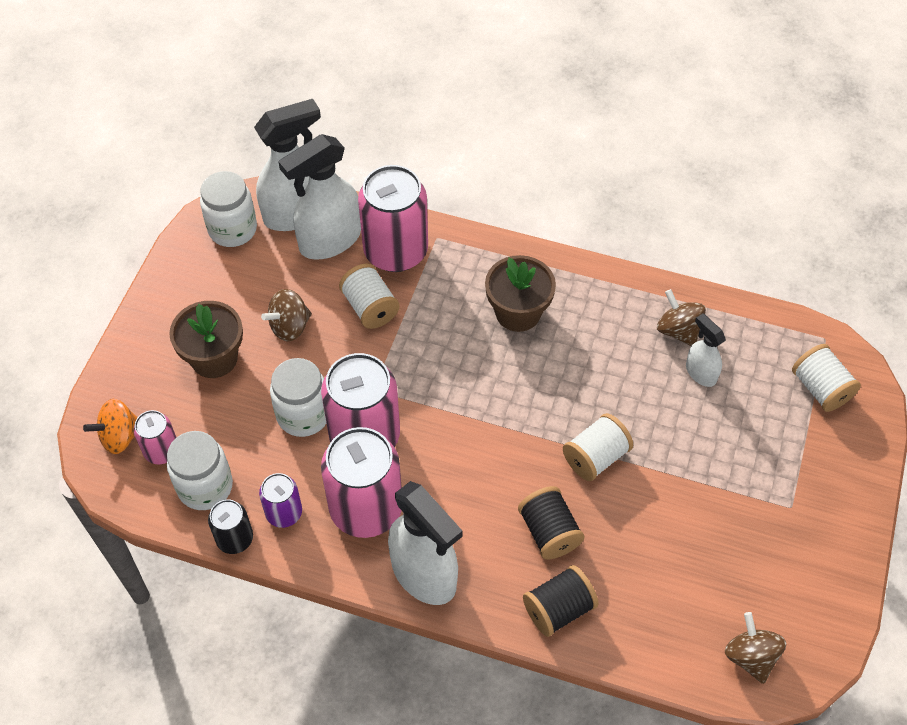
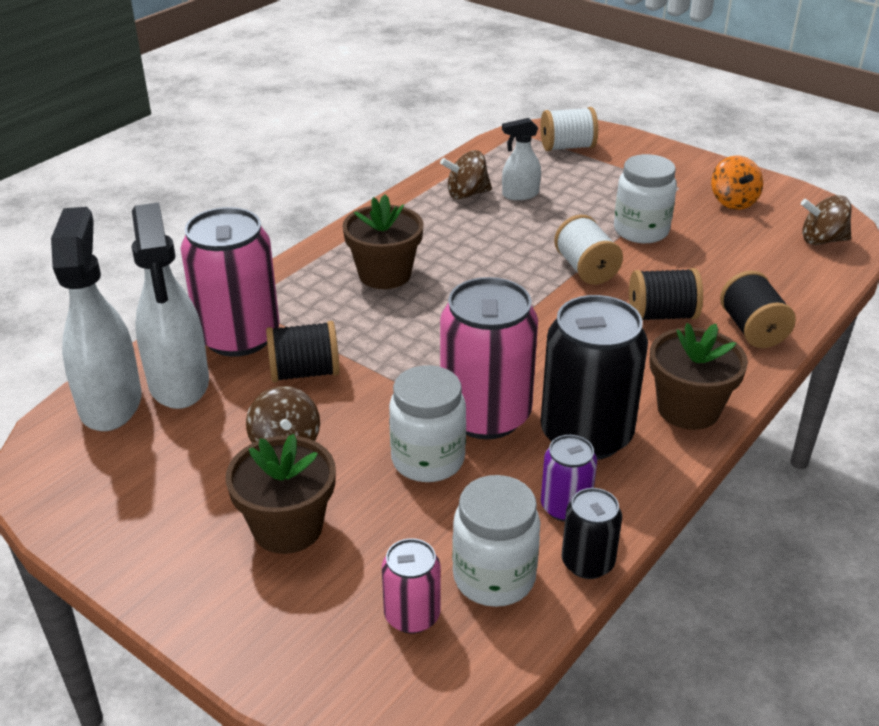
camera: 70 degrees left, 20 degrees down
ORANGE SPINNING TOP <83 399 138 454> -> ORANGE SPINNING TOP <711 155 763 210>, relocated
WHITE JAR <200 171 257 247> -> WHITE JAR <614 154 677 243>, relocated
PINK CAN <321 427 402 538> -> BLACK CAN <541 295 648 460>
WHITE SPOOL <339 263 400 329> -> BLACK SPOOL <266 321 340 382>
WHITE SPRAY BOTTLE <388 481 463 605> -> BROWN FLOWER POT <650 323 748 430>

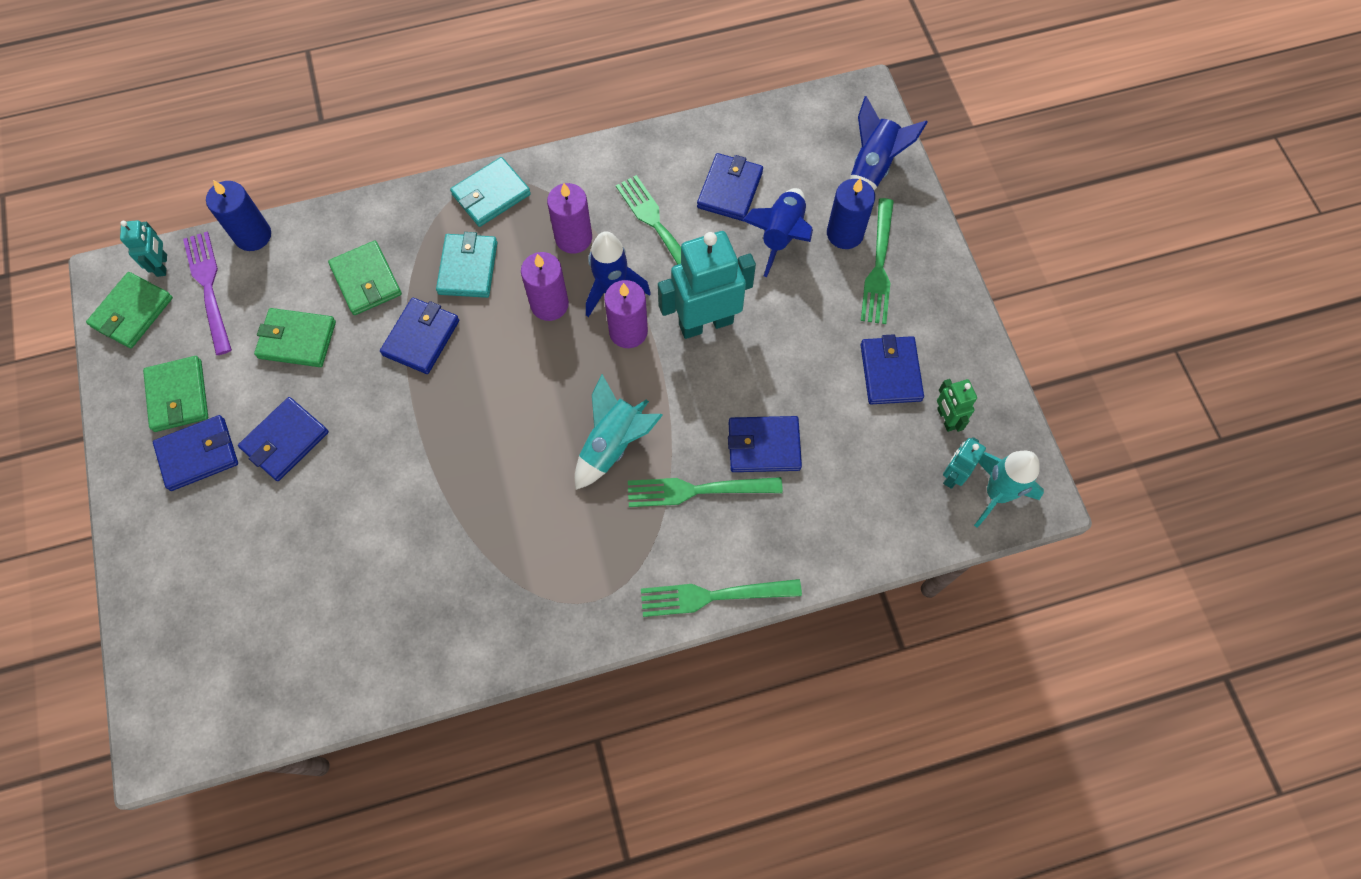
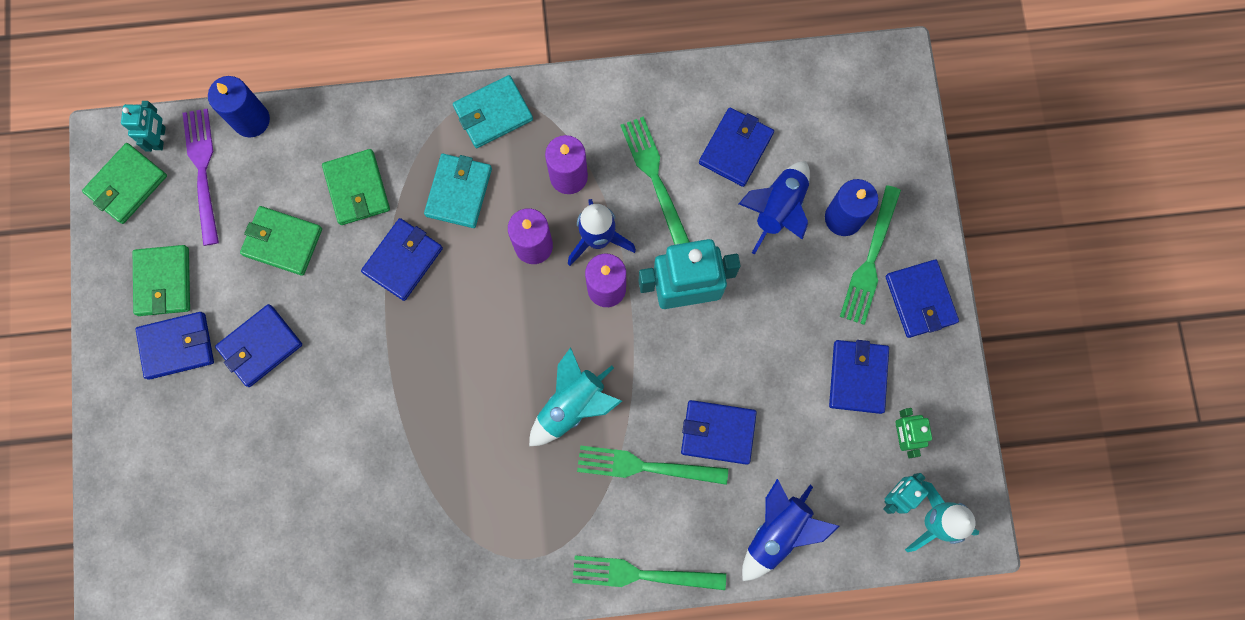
camera: 10 degrees right, 10 degrees up
BLUE ROCKET <850 96 928 190> -> BLUE ROCKET <742 479 840 581>, relocated
none -> BLUE WALLET <885 260 959 338>

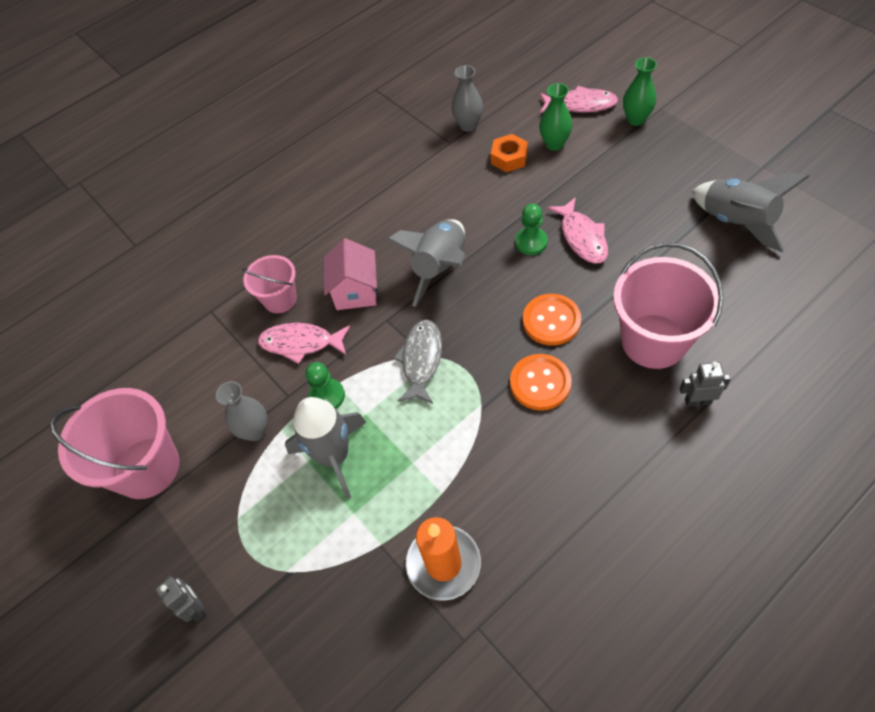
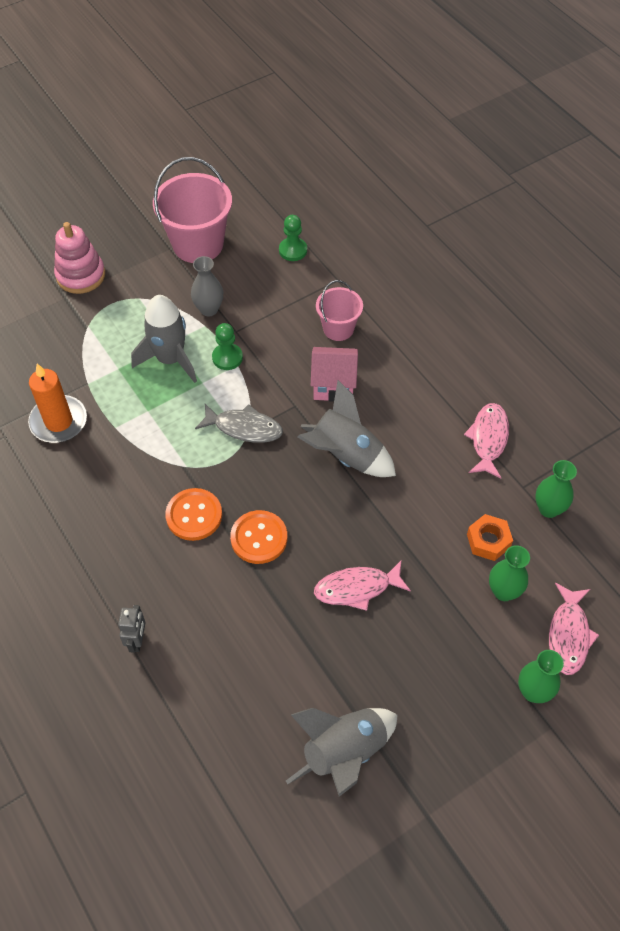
camera: 90 degrees right, 0 degrees up
GREY ROBOT <156 575 206 622> -> PINK STACKING TOY <54 222 105 294>
PINK FISH <258 323 350 364> -> PINK FISH <464 403 509 478>, relocated
GREY VASE <451 65 483 132> -> GREEN VASE <535 460 577 518>
GREEN PAWN <515 204 548 255> -> GREEN PAWN <279 215 307 261>, relocated
PINK BUCKET <613 243 724 369> -> none

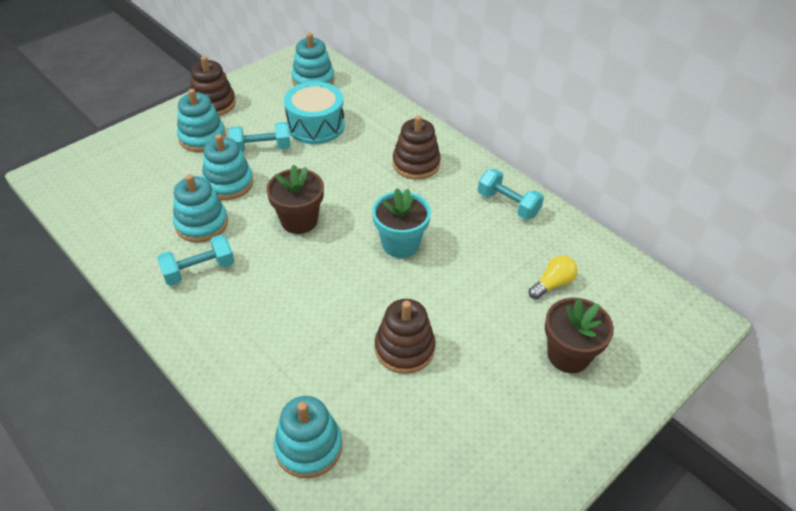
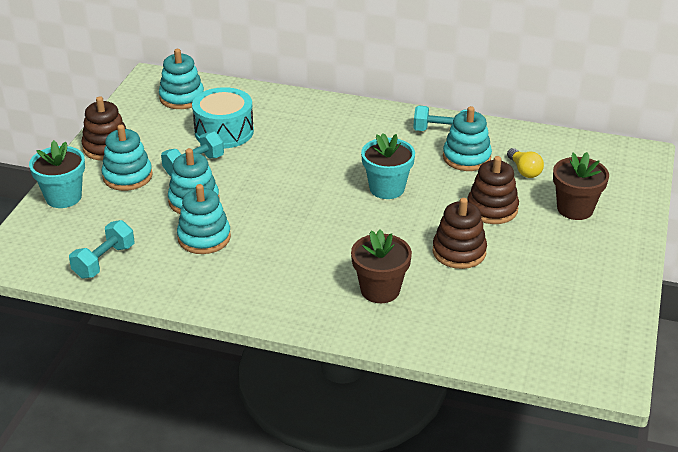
camera: 30 degrees left, 10 degrees down
TURQUOISE DUMBBELL <157 234 235 286> -> TURQUOISE DUMBBELL <69 220 134 279>, relocated
BROWN FLOWER POT <266 165 324 234> -> BROWN FLOWER POT <351 229 412 303>, relocated
TURQUOISE STACKING TOY <274 396 342 478> -> TURQUOISE STACKING TOY <443 106 492 171>, relocated
BROWN STACKING TOY <393 115 441 180> -> BROWN STACKING TOY <467 156 519 224>, relocated
YELLOW LIGHT BULB <529 255 578 299> -> YELLOW LIGHT BULB <507 148 544 178>, 135 degrees clockwise
none -> TURQUOISE FLOWER POT <29 140 85 208>

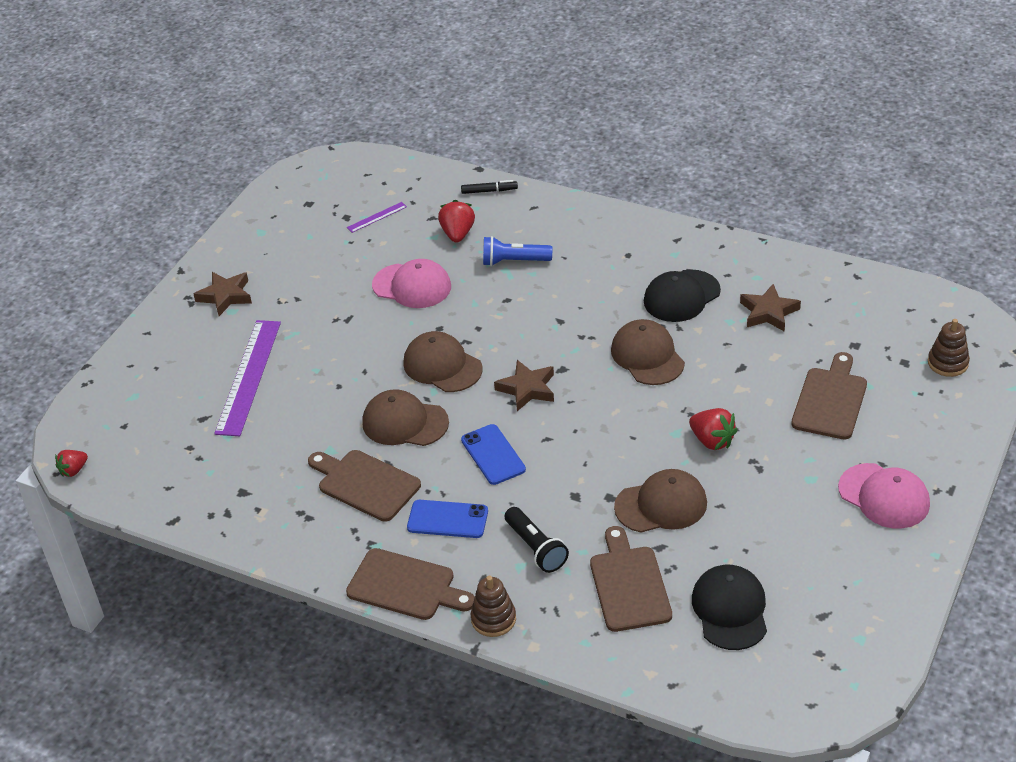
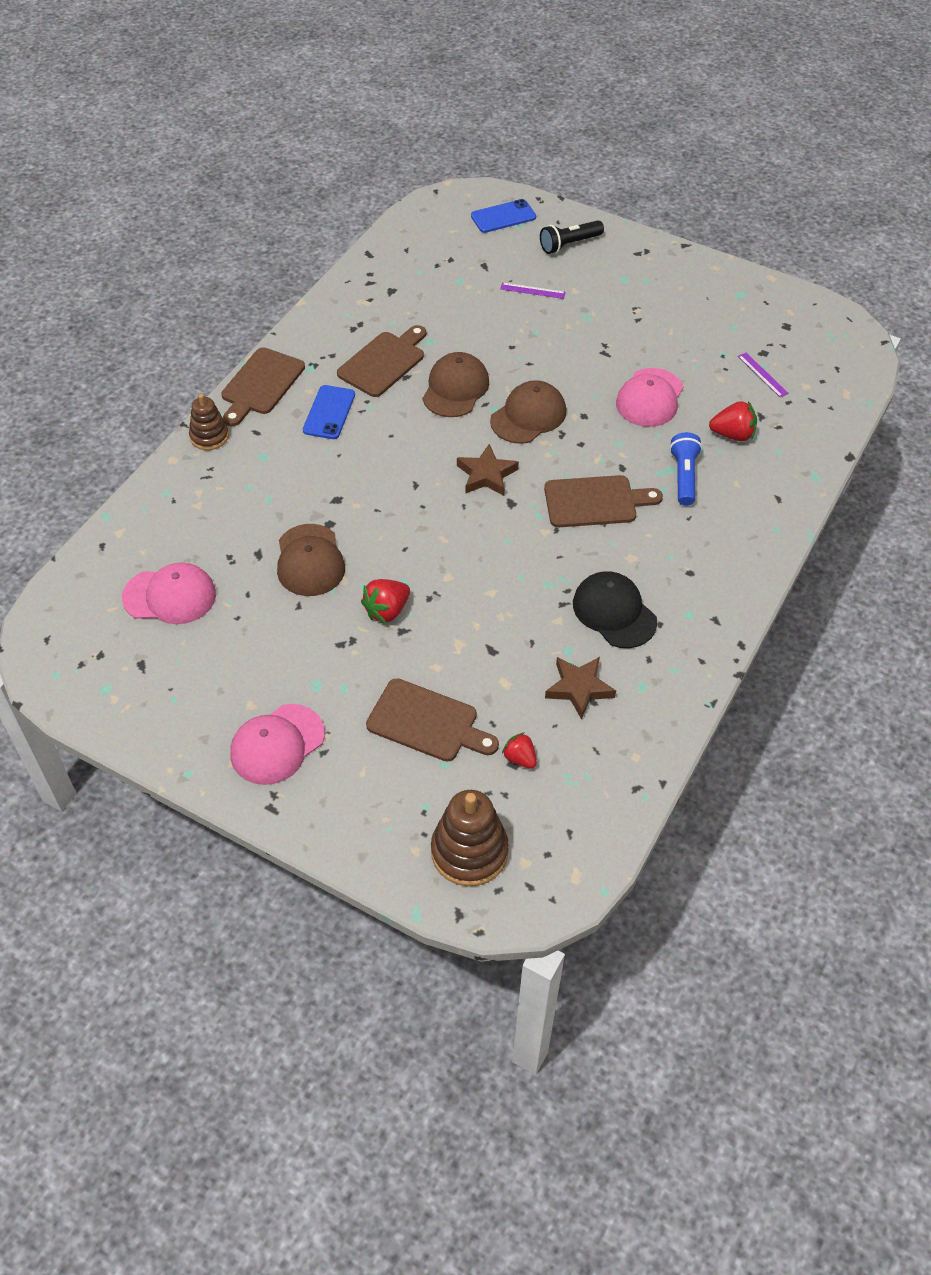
camera: 90 degrees right, 10 degrees up
RED STRAWBERRY <55 450 88 477> -> RED STRAWBERRY <502 732 537 769>, relocated
BROWN STAR <194 272 252 316> -> none
PURPLE RULER <214 320 281 436> -> PURPLE RULER <500 283 566 299>, x0.44
BLACK MARKER <461 180 518 194> -> none
BLUE PHONE <461 424 526 485> -> BLUE PHONE <471 199 536 233>, relocated
BLACK FLASHLIGHT <505 507 569 573> -> BLACK FLASHLIGHT <540 220 604 254>, relocated
BROWN CUTTING BOARD <590 526 672 632> -> BROWN CUTTING BOARD <544 475 663 527>, relocated
BROWN CAP <611 319 685 385> -> none
BLACK CAP <692 565 767 650> -> PINK CAP <122 563 216 624>
BROWN STACKING TOY <928 319 970 377> -> BROWN STACKING TOY <431 790 509 886>, x1.59

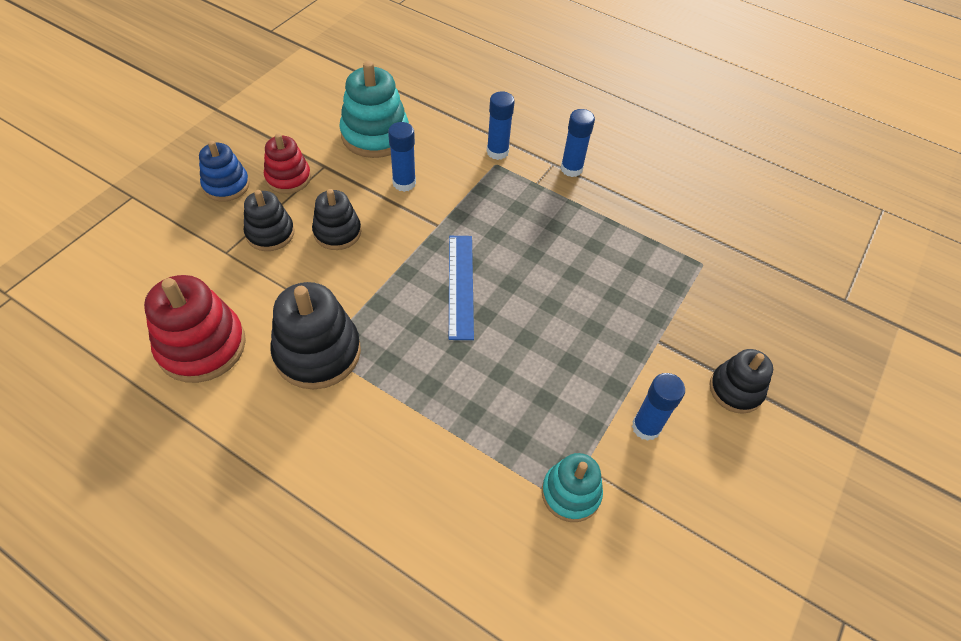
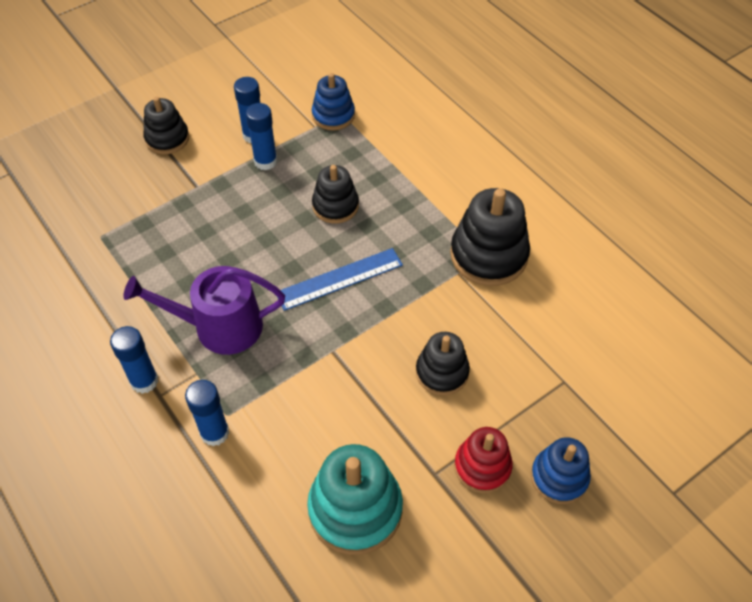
camera: 155 degrees left, 0 degrees up
RED STACKING TOY <144 275 246 383> -> none
BLACK STACKING TOY <244 190 294 251> -> BLACK STACKING TOY <312 165 359 223>, relocated
BLUE GLUE STICK <388 122 416 192> -> BLUE GLUE STICK <246 103 277 170>, relocated
BLUE RULER <449 236 474 340> -> BLUE RULER <277 248 403 311>, 45 degrees clockwise
TURQUOISE STACKING TOY <542 453 603 522> -> BLUE STACKING TOY <312 73 355 130>
none -> PURPLE WATERING CAN <123 266 285 355>

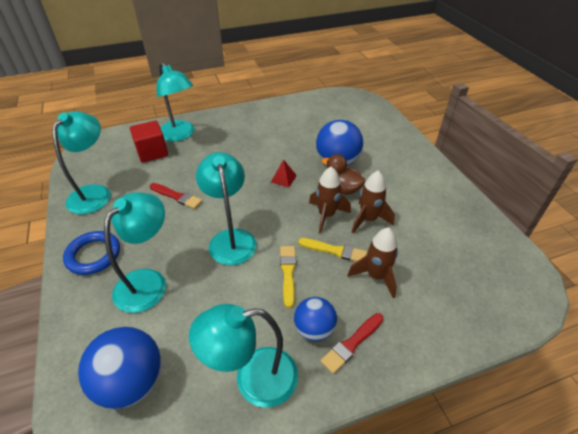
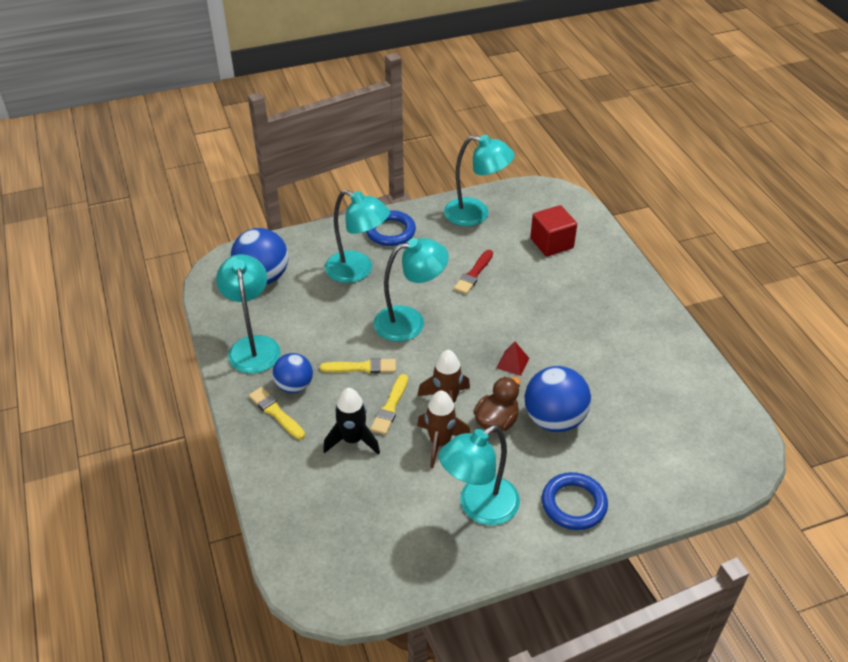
camera: 90 degrees right, 0 degrees up
TURQUOISE LAMP <157 62 194 141> -> TURQUOISE LAMP <439 425 520 525>, relocated
RED BRUSH <320 313 384 374> -> YELLOW BRUSH <249 387 305 440>
BROWN ROCKET <348 227 398 298> -> BLACK ROCKET <323 388 380 455>
none -> BLUE RING <542 472 608 530>

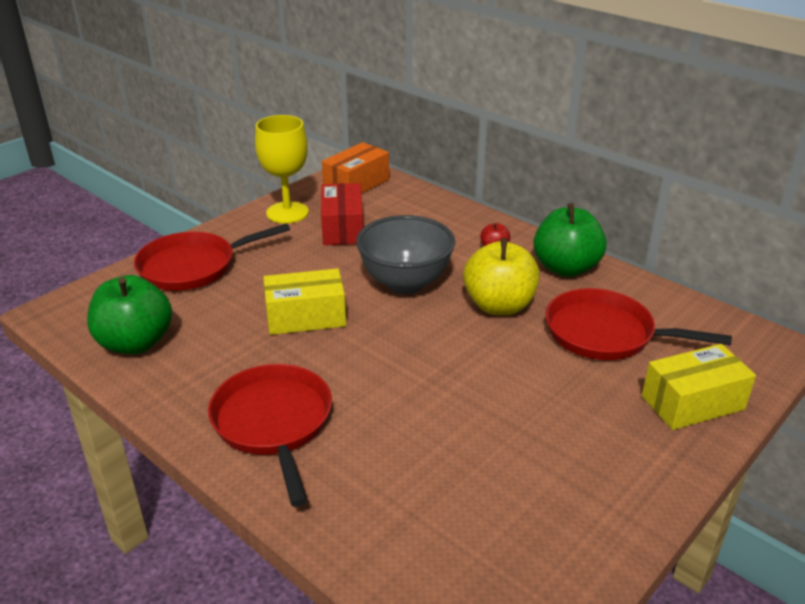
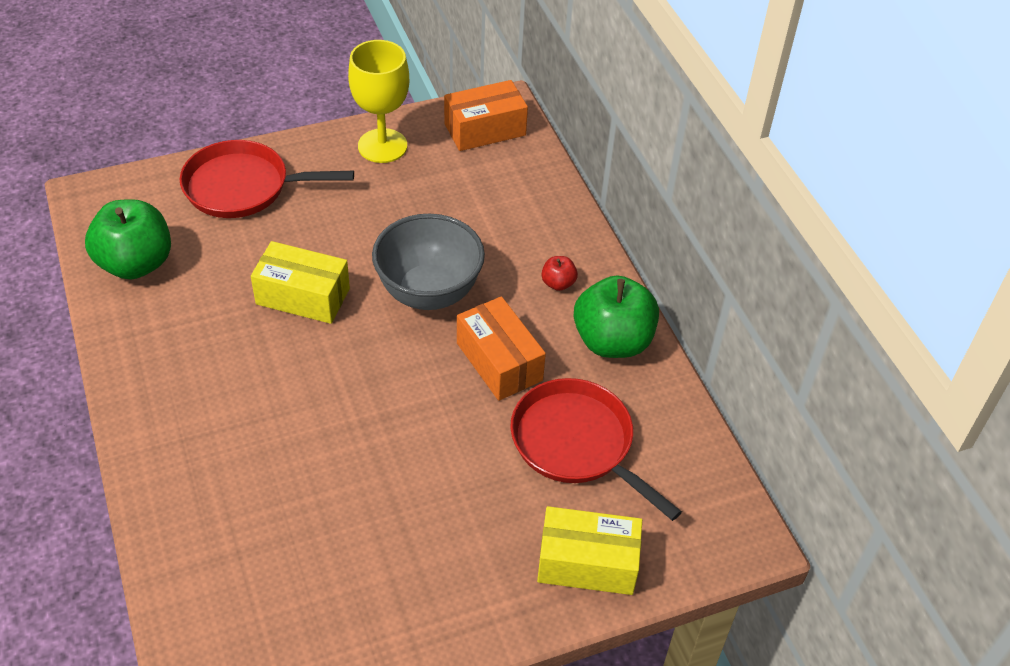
camera: 25 degrees right, 15 degrees up
RED PAN <208 364 332 507> -> none
RED BOX <321 183 363 245> -> none
YELLOW APPLE <463 238 540 315> -> ORANGE BOX <457 296 546 401>

